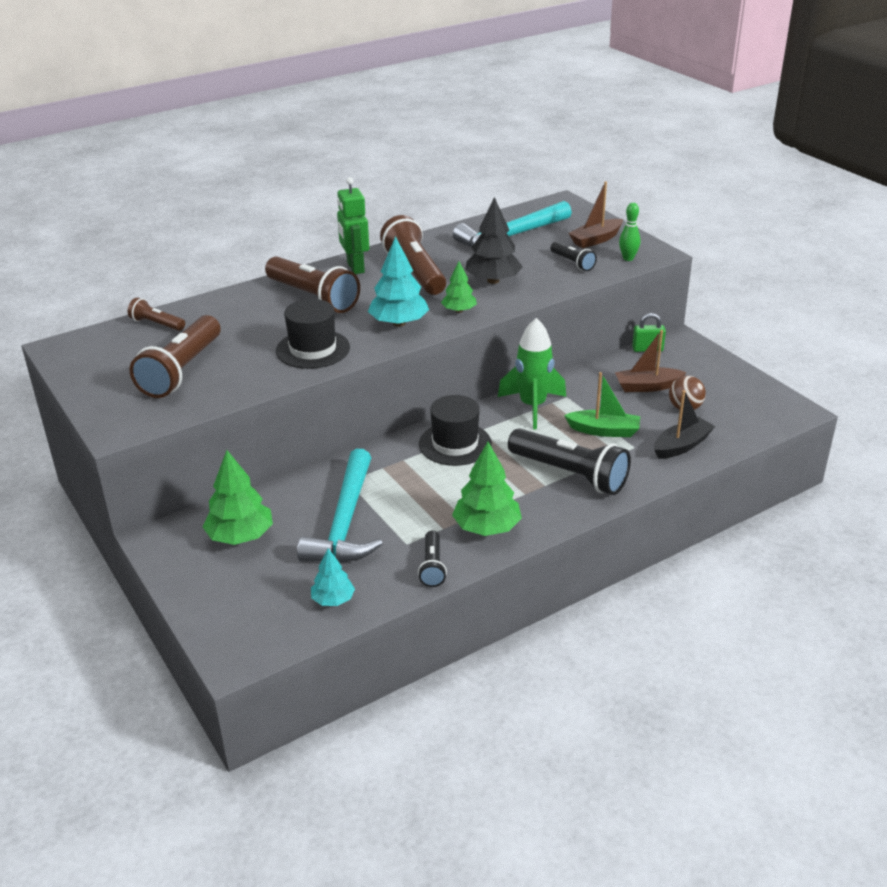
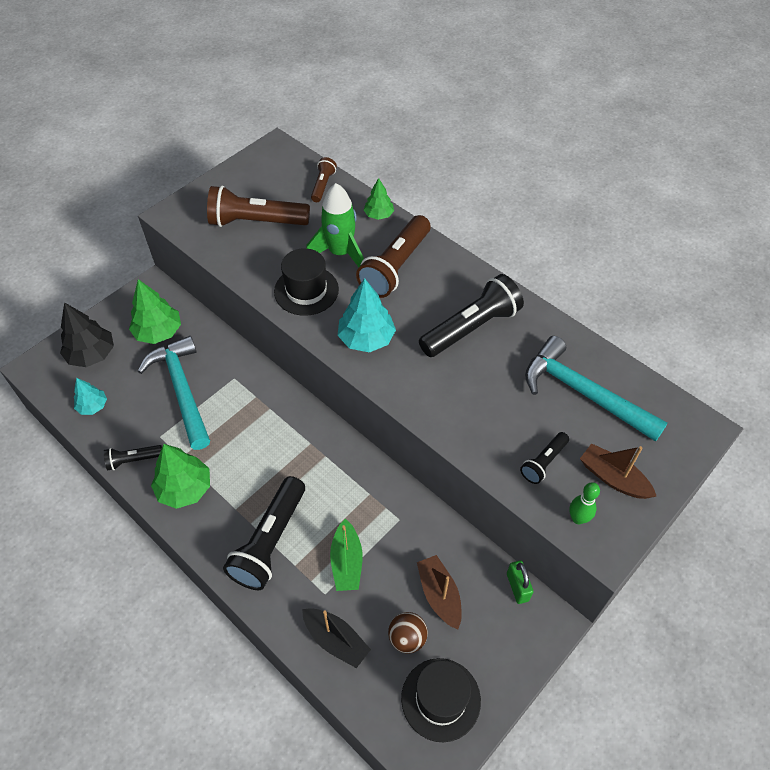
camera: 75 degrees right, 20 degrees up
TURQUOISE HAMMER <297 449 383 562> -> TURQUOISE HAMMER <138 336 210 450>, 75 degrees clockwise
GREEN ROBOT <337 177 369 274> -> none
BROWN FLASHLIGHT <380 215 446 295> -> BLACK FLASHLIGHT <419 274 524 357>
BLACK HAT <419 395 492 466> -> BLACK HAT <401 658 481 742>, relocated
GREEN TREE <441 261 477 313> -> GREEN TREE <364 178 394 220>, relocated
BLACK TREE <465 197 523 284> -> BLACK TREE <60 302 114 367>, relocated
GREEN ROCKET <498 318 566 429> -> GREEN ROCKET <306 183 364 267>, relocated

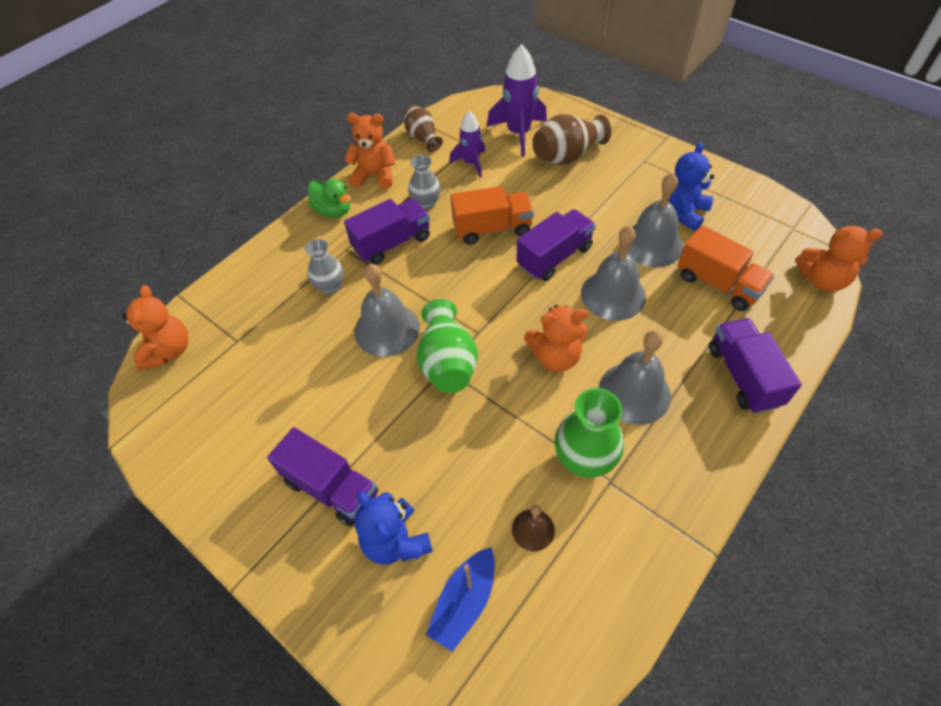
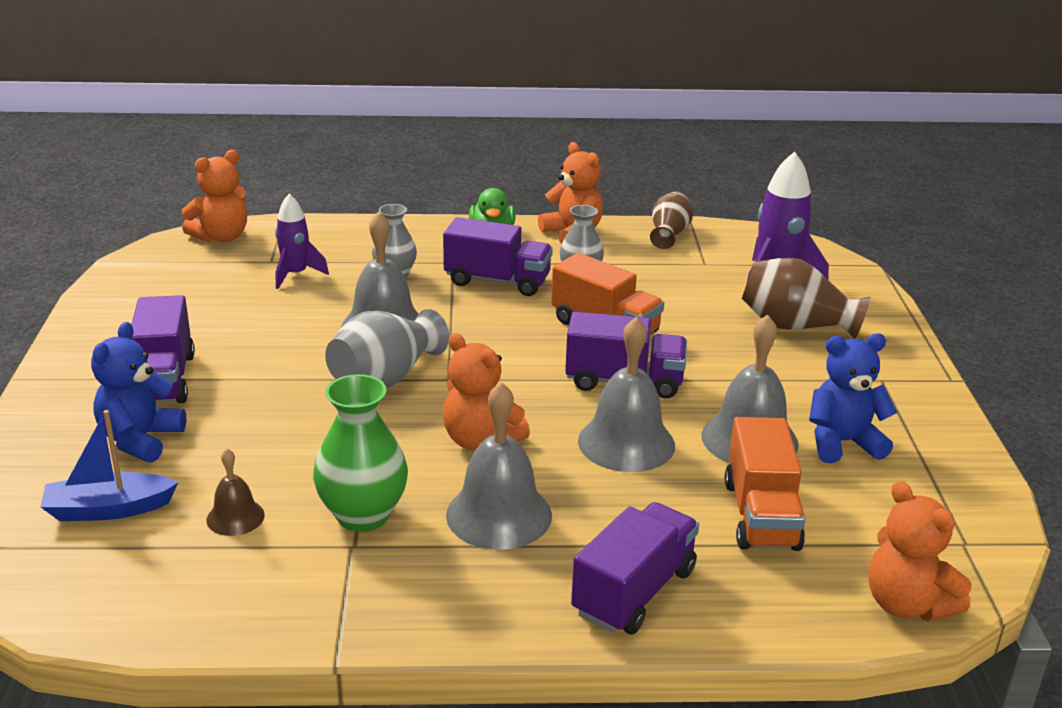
camera: 45 degrees right, 25 degrees down
GREEN VASE <416 299 478 393> -> GREY VASE <325 309 449 388>
PURPLE ROCKET <449 111 485 178> -> PURPLE ROCKET <275 194 329 289>, relocated

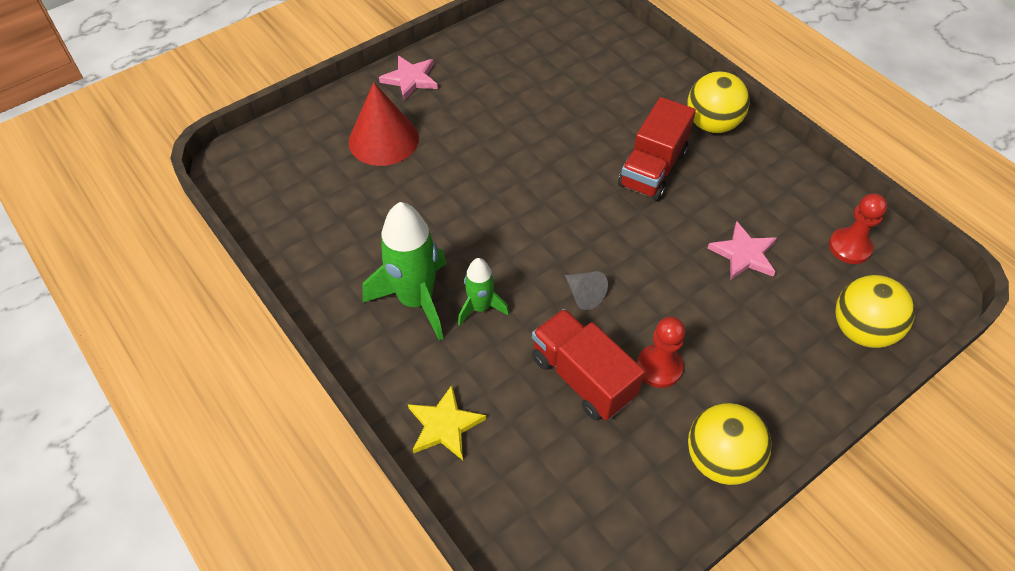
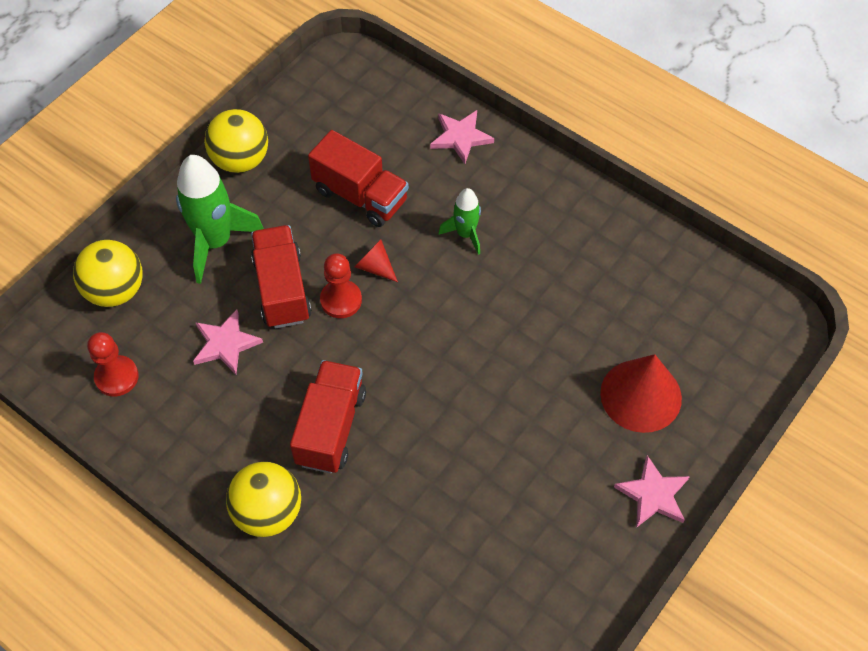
camera: 165 degrees right, 5 degrees up
GREEN ROCKET <362 202 446 341> -> GREEN ROCKET <176 155 264 284>, relocated
YELLOW STAR <408 385 486 460> -> PINK STAR <430 110 494 164>
GREY CONE <565 271 608 310> -> RED CONE <354 240 398 282>
RED PAWN <637 317 685 388> -> RED PAWN <320 253 362 318>, relocated
none -> RED TRUCK <251 225 312 328>

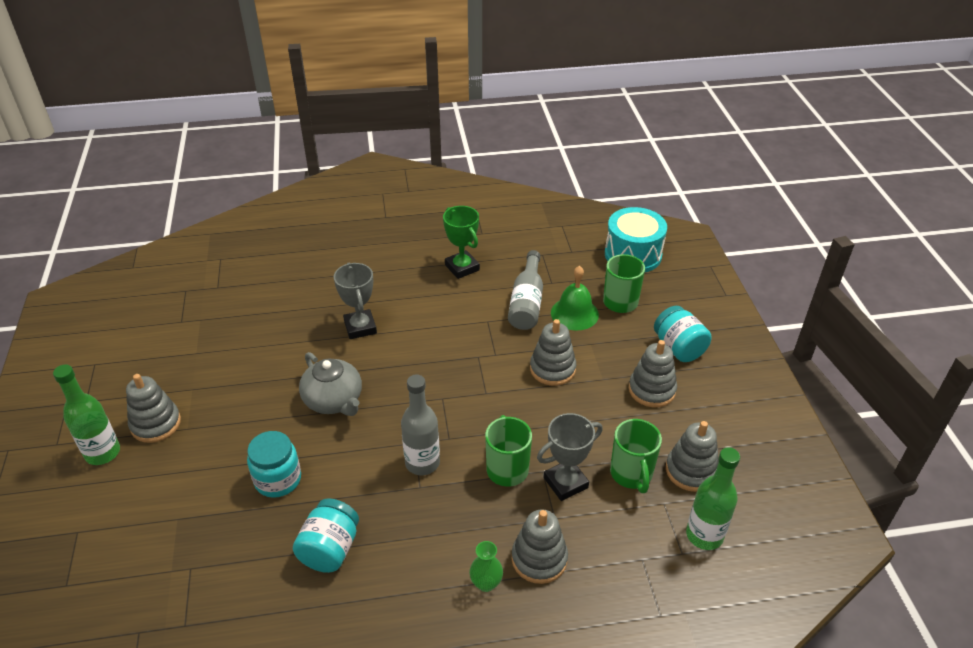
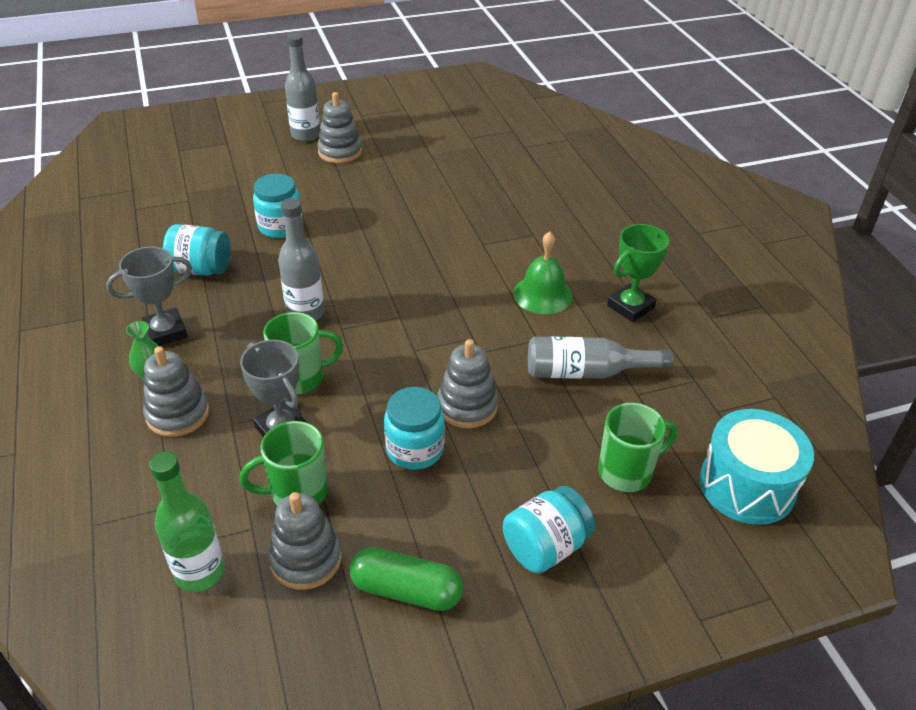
camera: 80 degrees right, 0 degrees up
GREEN BOTTLE <53 365 120 465> -> GREY BOTTLE <285 33 320 142>
GREY TEAPOT <299 352 362 416> -> none
GREY TROPHY <334 263 377 339> -> GREY TROPHY <106 246 192 346>, relocated
GREEN BELL <551 266 599 330> -> GREEN BELL <513 231 573 314>, relocated
GREY STACKING TOY <629 340 677 407> -> none
none -> GREEN CAPSULE <349 547 463 611>
none -> TURQUOISE JAR <384 387 445 470>

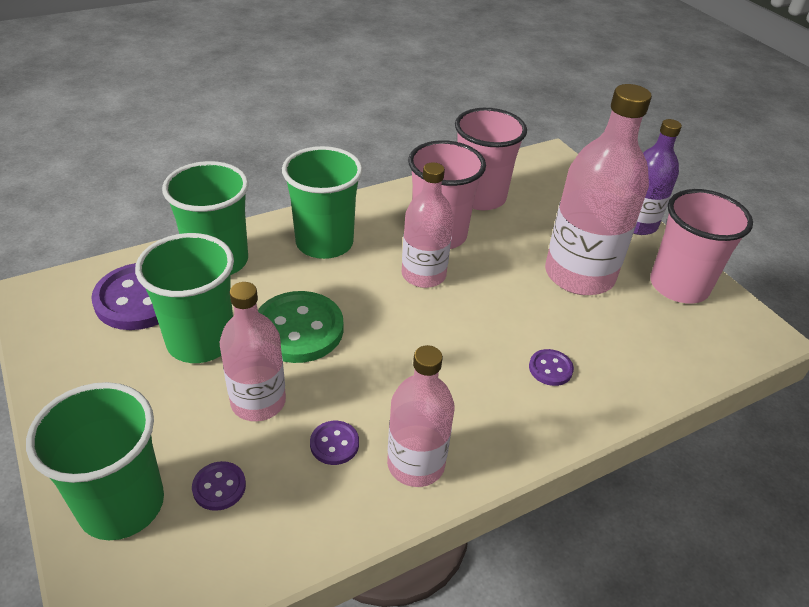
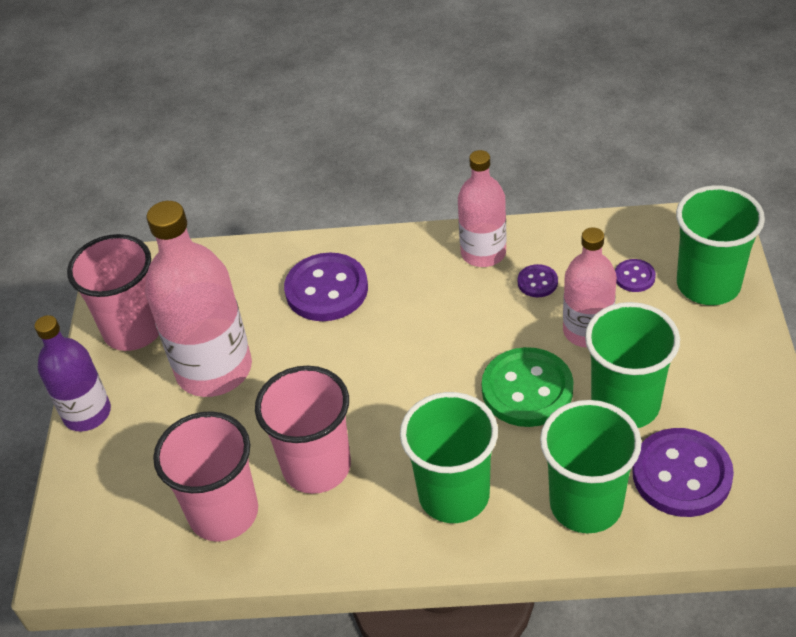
camera: 145 degrees left, 5 degrees up
PINK BOTTLE <402 163 454 288> -> none
PURPLE BUTTON <529 349 574 386> -> PURPLE BUTTON <284 253 368 321>, x2.10

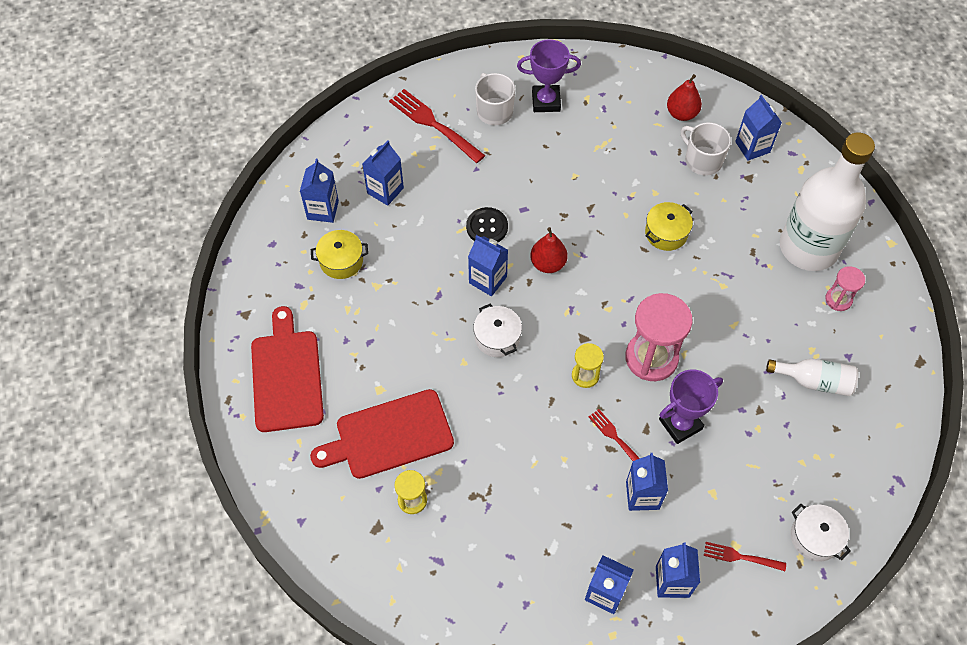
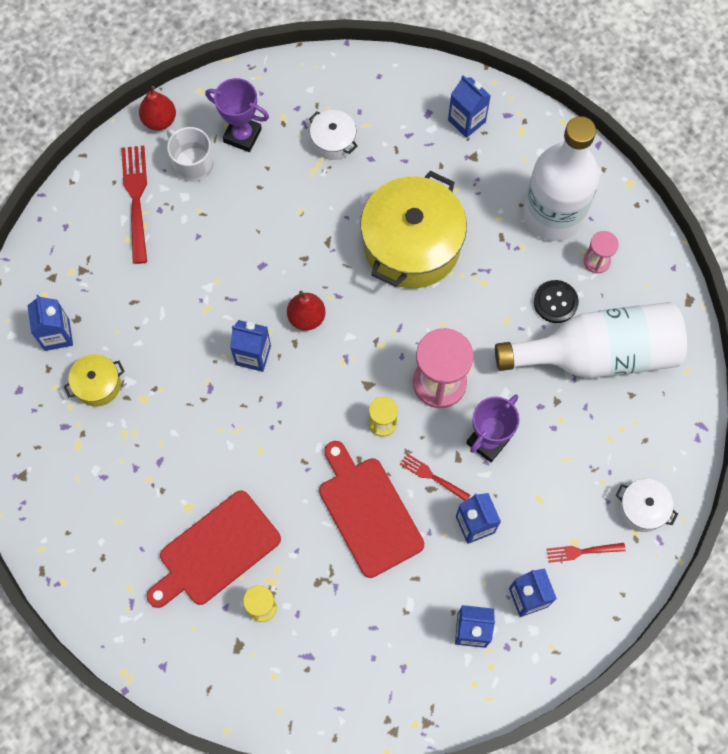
camera: 20 degrees left, 10 degrees up
RED CUTTING BOARD <251 306 324 432> -> RED CUTTING BOARD <319 441 424 578>, relocated
BLUE CARTON <362 140 404 206> -> none
RED FORK <389 89 485 163> -> RED FORK <121 146 147 264>, 60 degrees clockwise
BLACK BUTTON <466 207 508 242> -> BLACK BUTTON <534 280 579 323>, relocated
WHITE POT <473 304 522 357> -> WHITE POT <309 110 358 160>, relocated
PURPLE TROPHY <517 39 581 112> -> PURPLE TROPHY <205 78 269 152>, 45 degrees clockwise
YELLOW POT <645 202 693 251> -> YELLOW POT <361 171 467 288>, x2.17
RED PEAR <667 74 702 121> -> RED PEAR <139 86 176 130>, relocated
WHITE MUG <681 122 731 175> -> none
WHITE BOTTLE <766 359 858 396> -> WHITE BOTTLE <495 302 687 378>, x2.12

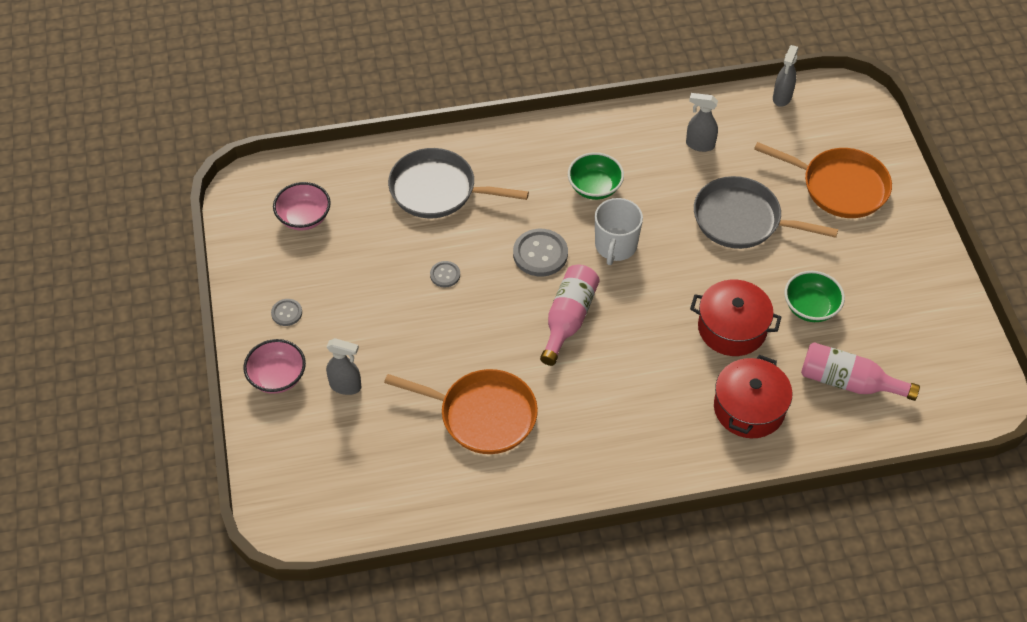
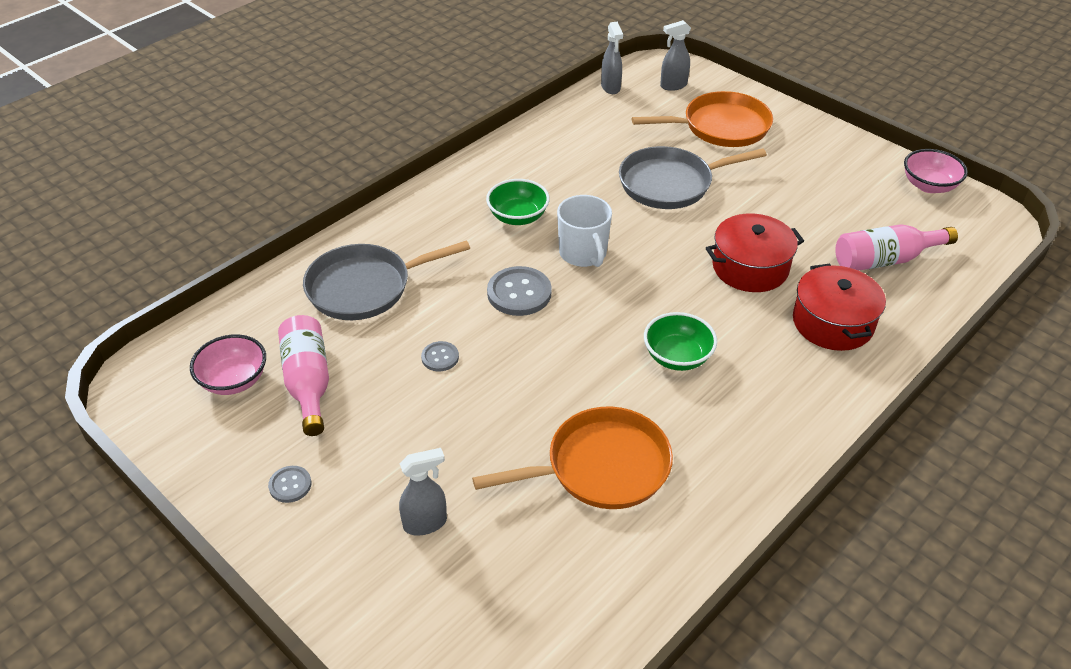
camera: 35 degrees left, 10 degrees down
PINK BOWL <243 339 306 394> -> PINK BOWL <904 149 968 193>, relocated
PINK BOTTLE <540 264 600 366> -> PINK BOTTLE <278 315 329 436>, relocated
GREY SPRAY BOTTLE <686 93 718 152> -> GREY SPRAY BOTTLE <660 20 691 91>, relocated
GREEN BOWL <784 271 845 322> -> GREEN BOWL <644 312 717 371>, relocated

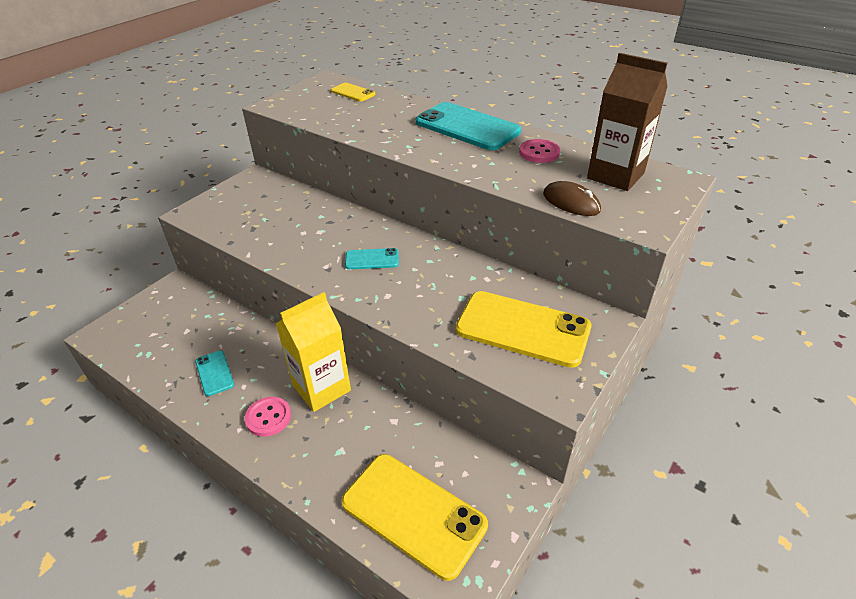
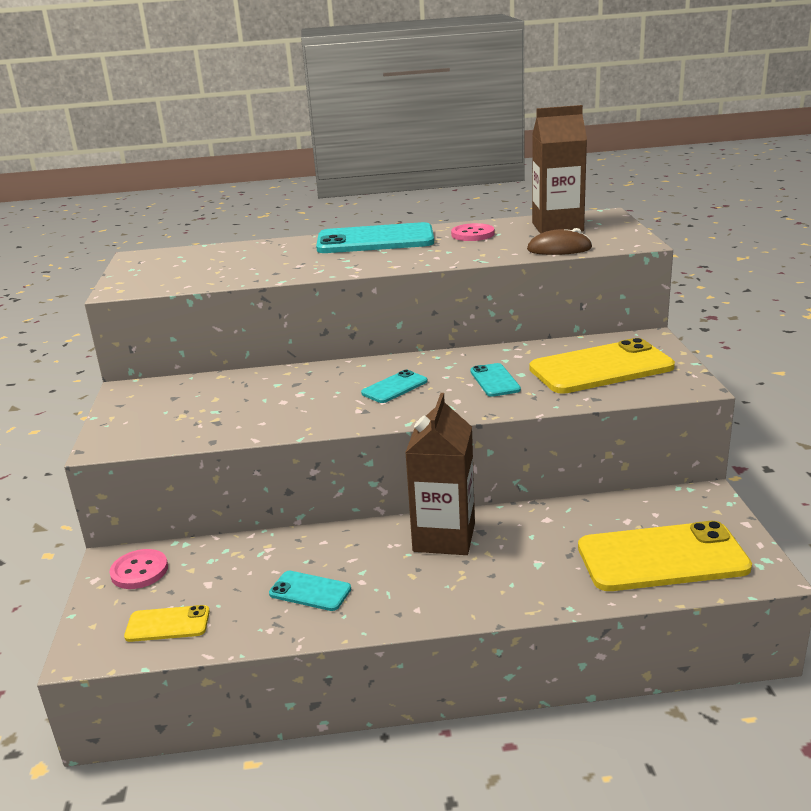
camera: 40 degrees left, 15 degrees down
PINK BUTTON <245 397 291 437> -> PINK BUTTON <109 549 168 589>, relocated
YELLOW CARTON <276 292 351 412> -> BROWN CARTON <405 393 475 555>
YELLOW PHONE <331 83 375 102> -> YELLOW PHONE <124 605 210 642>, relocated
none -> TURQUOISE PHONE <470 363 521 397>

